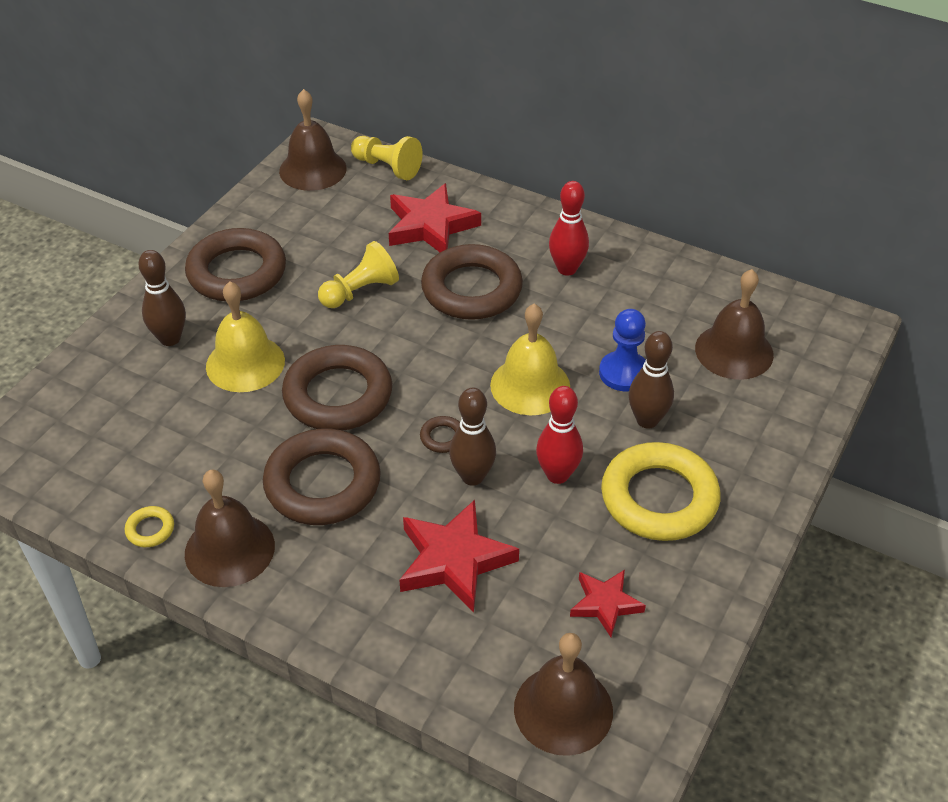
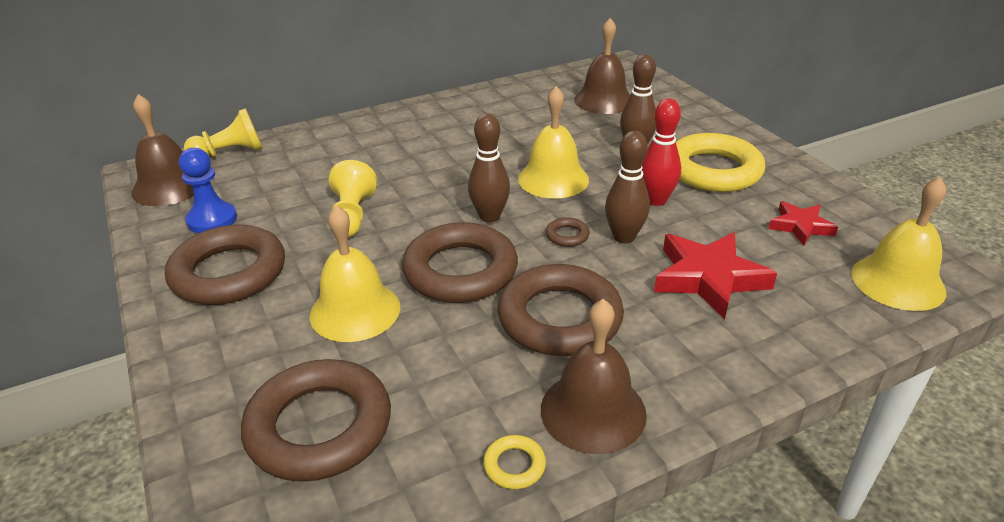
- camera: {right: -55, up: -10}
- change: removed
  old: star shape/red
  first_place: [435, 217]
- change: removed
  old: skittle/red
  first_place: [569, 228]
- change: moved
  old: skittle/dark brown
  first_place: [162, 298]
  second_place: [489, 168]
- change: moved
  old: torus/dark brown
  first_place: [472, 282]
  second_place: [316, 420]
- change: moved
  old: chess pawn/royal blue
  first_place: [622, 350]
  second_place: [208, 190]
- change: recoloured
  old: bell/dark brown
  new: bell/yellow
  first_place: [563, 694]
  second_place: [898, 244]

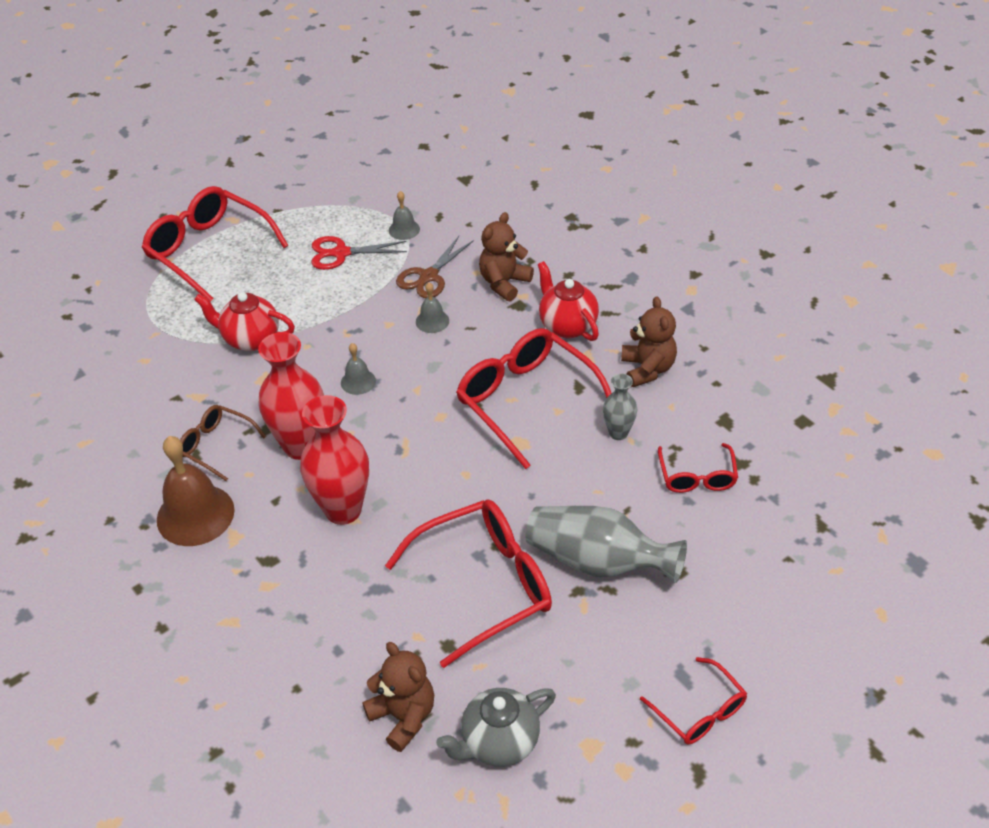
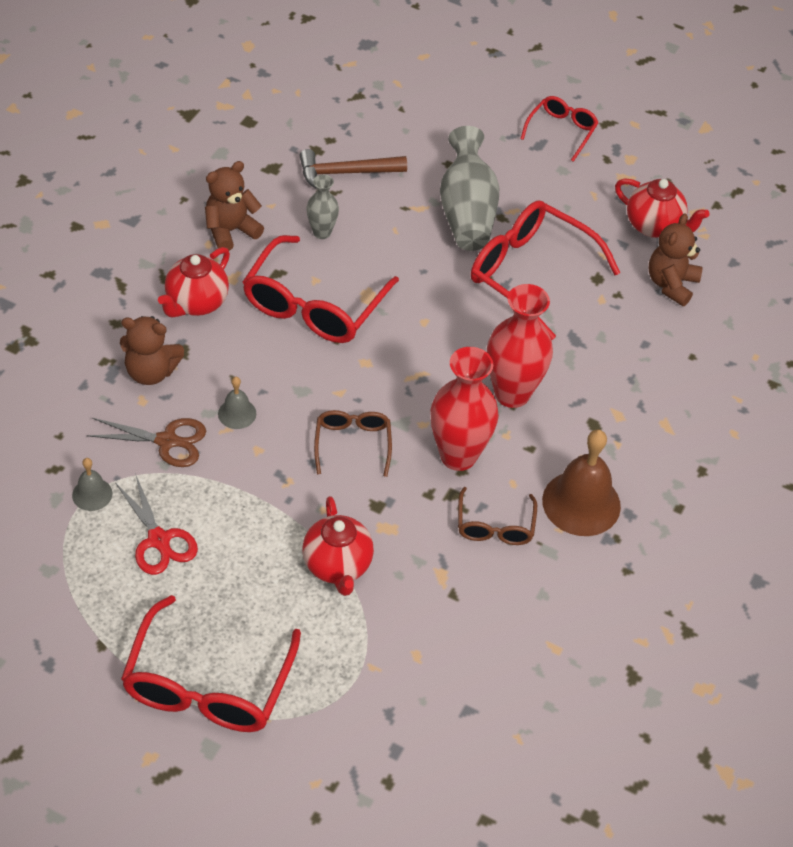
- camera: {right: -120, up: 5}
- change: replaced
  old: bell/ash-grey
  new: spectacles/dark brown
  first_place: [358, 369]
  second_place: [353, 443]
- change: replaced
  old: spectacles/red
  new: claw hammer/dark brown
  first_place: [698, 468]
  second_place: [353, 169]
- change: recoloured
  old: teapot/ash-grey
  new: teapot/red
  first_place: [496, 727]
  second_place: [662, 208]

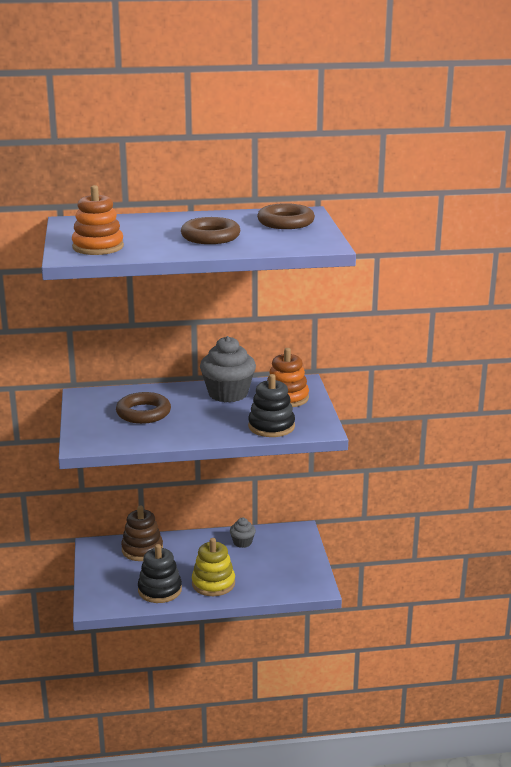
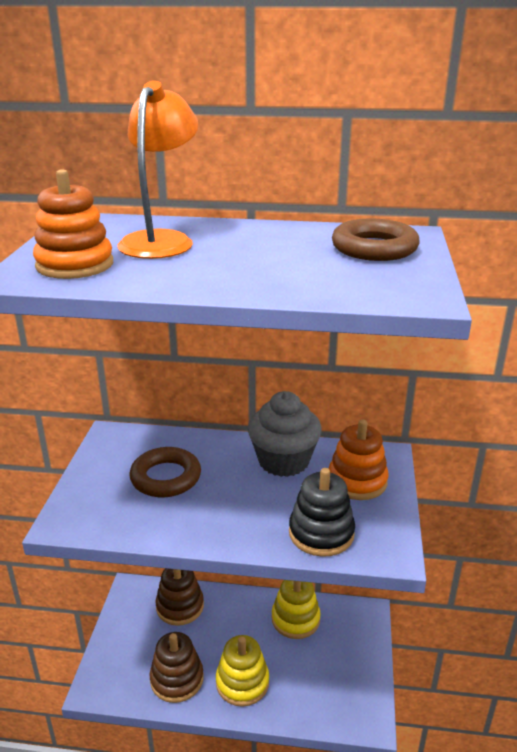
- camera: {right: 15, up: 5}
- change: removed
  old: torus/dark brown
  first_place: [211, 230]
- change: added
  new: reading lamp/orange
  second_place: [157, 170]
- change: replaced
  old: fairy cake/ash-grey
  new: stacking toy/yellow
  first_place: [243, 533]
  second_place: [296, 609]
- change: recoloured
  old: stacking toy/ebony
  new: stacking toy/dark brown
  first_place: [160, 573]
  second_place: [176, 667]

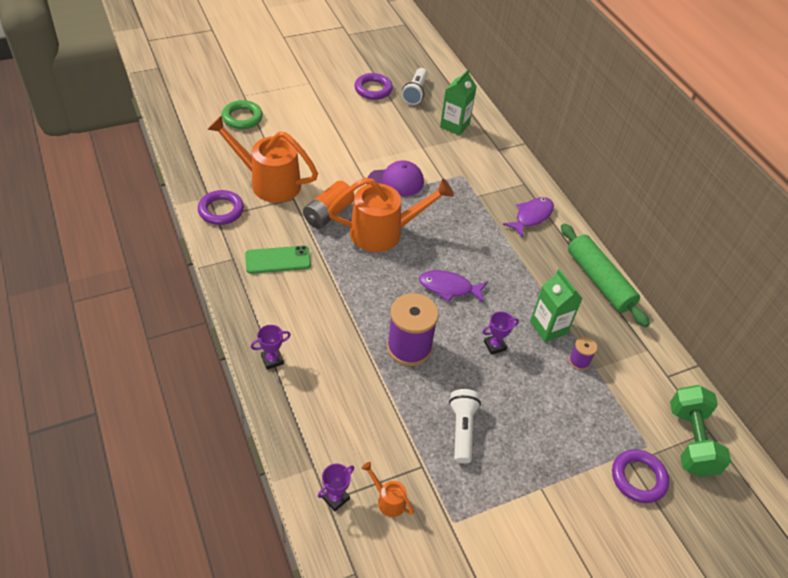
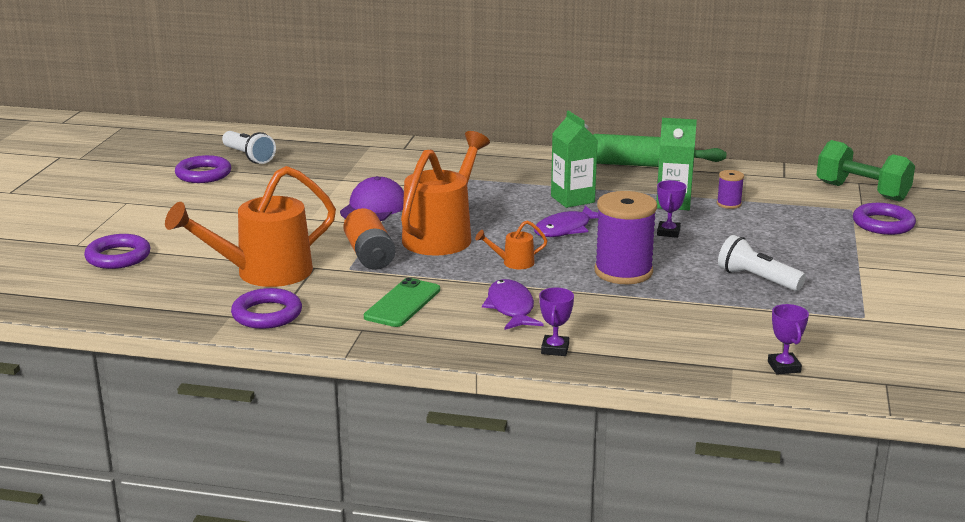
- camera: {right: -50, up: -25}
- change: moved
  old: sprinkling can/orange
  first_place: [387, 489]
  second_place: [511, 244]
- change: moved
  old: milk carton/leaf-green
  first_place: [458, 102]
  second_place: [574, 159]
- change: moved
  old: fish figure/violet
  first_place: [528, 217]
  second_place: [513, 304]
- change: recoloured
  old: torus/leaf-green
  new: torus/violet
  first_place: [242, 114]
  second_place: [117, 251]

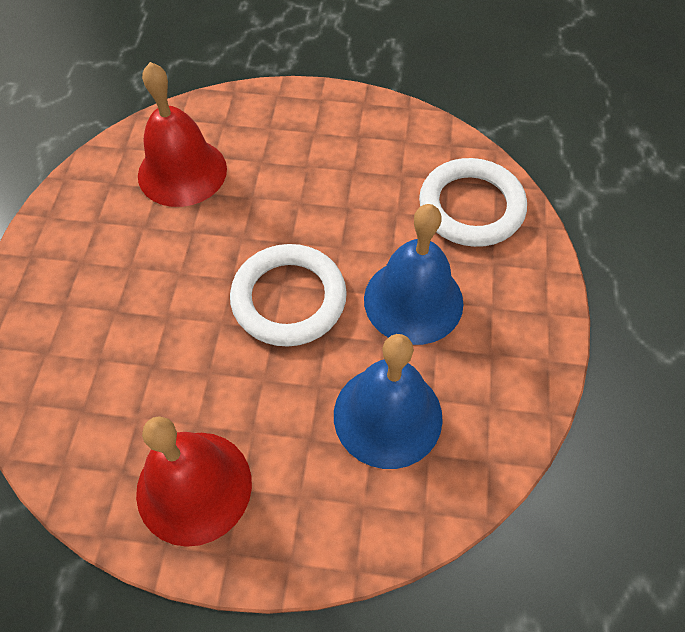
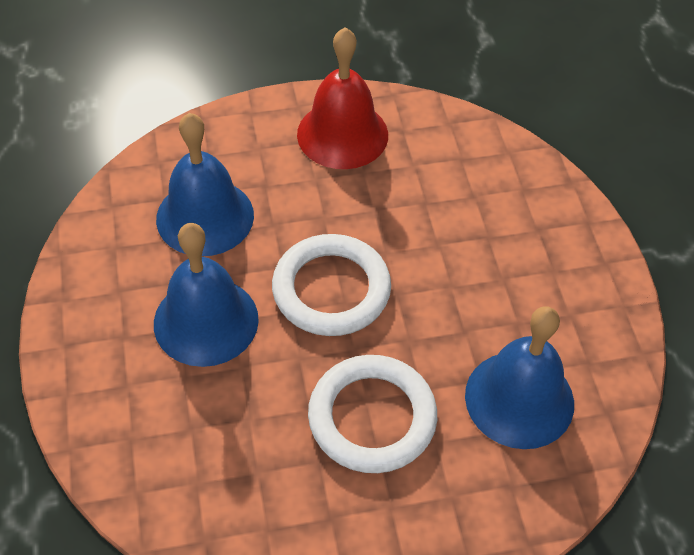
- camera: {right: 160, up: -5}
- change: moved
  old: torus/pure white
  first_place: [473, 202]
  second_place: [372, 414]
- change: recoloured
  old: bell/red
  new: bell/royal blue
  first_place: [182, 134]
  second_place: [519, 377]

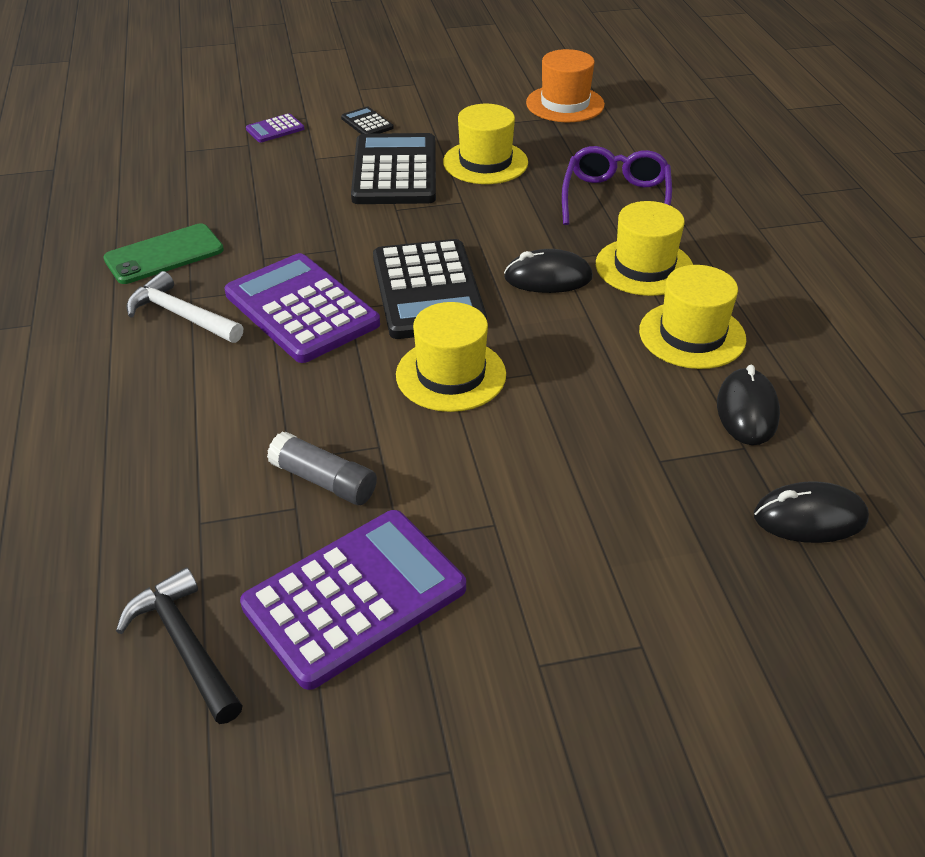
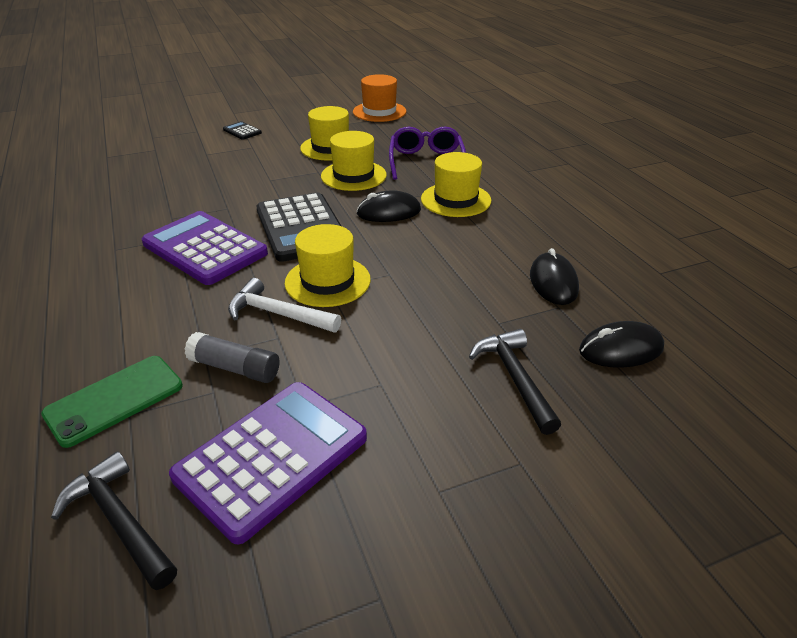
- camera: {right: -10, up: -5}
- change: removed
  old: calculator/violet
  first_place: [275, 128]
- change: removed
  old: calculator/ebony
  first_place: [393, 168]
- change: added
  new: claw hammer/ebony
  second_place: [515, 382]
- change: moved
  old: mobile phone/leaf-green
  first_place: [163, 253]
  second_place: [112, 402]
- change: moved
  old: claw hammer/pure white
  first_place: [184, 307]
  second_place: [284, 305]
- change: moved
  old: tall hat/yellow
  first_place: [692, 317]
  second_place: [354, 161]

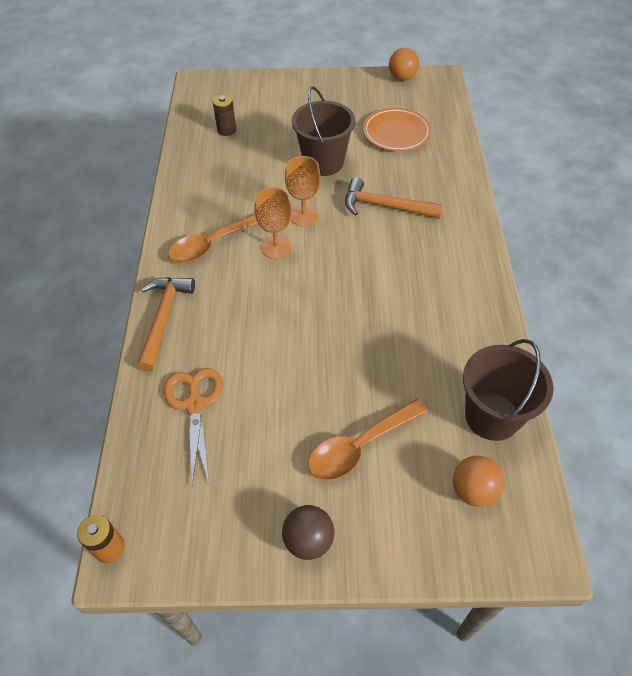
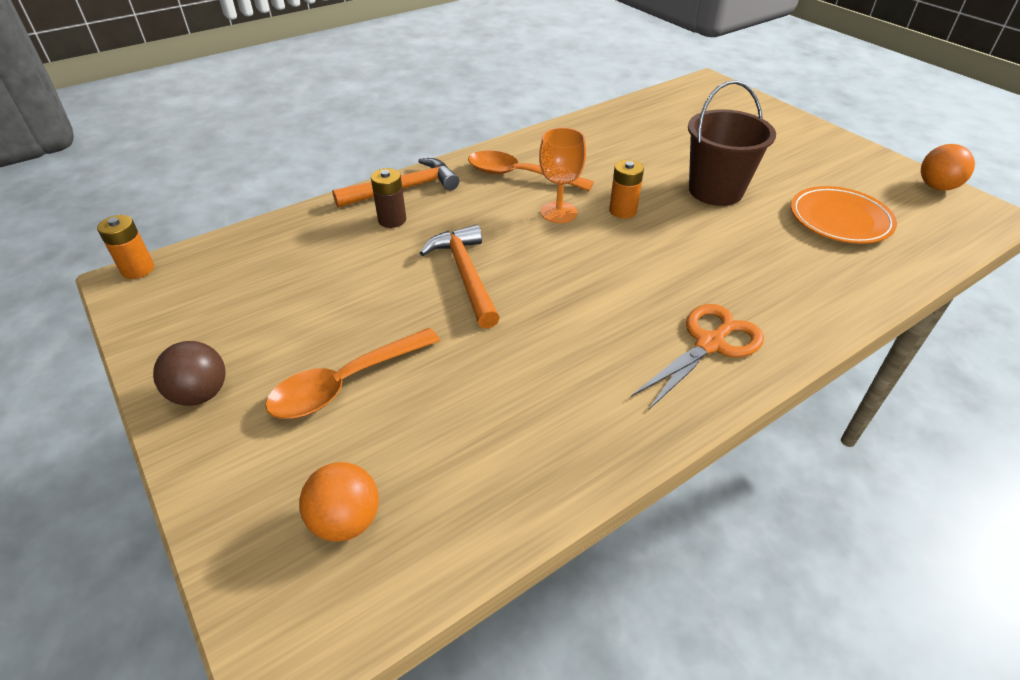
- camera: {right: 55, up: -10}
- change: removed
  old: sand bucket/dark brown
  first_place: [508, 390]
- change: moved
  old: shears/orange
  first_place: [193, 427]
  second_place: [697, 357]
- change: moved
  old: power cell/dark brown
  first_place: [224, 115]
  second_place: [388, 198]
- change: moved
  old: claw hammer/orange
  first_place: [394, 198]
  second_place: [460, 277]
- change: replaced
  old: wine glass/orange
  new: power cell/orange
  first_place: [303, 191]
  second_place: [626, 189]
- change: turned
  old: spoon/orange
  first_place: [368, 439]
  second_place: [352, 373]
  degrees: -60

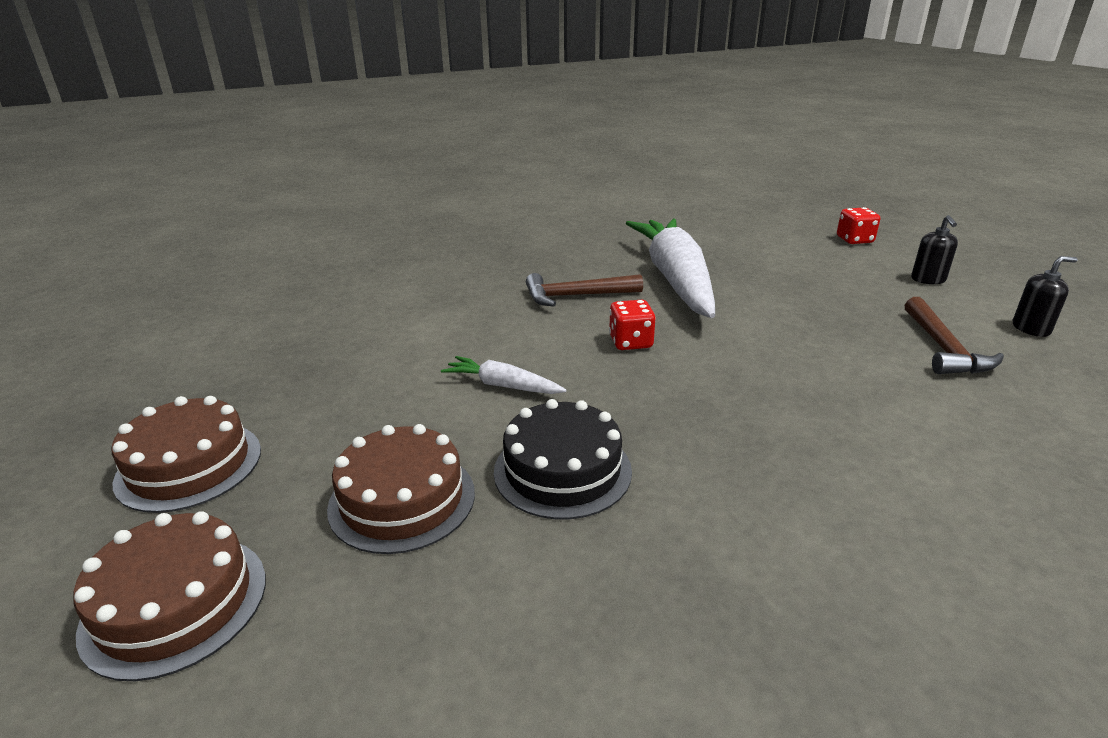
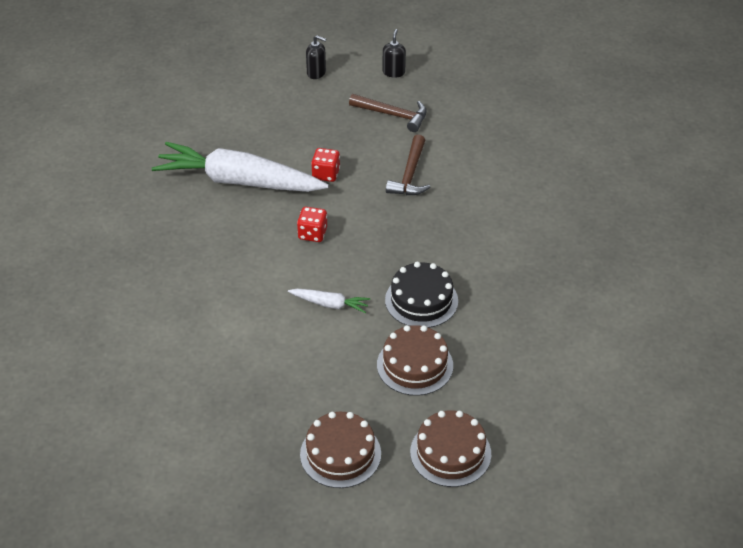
- camera: {right: -70, up: 15}
- change: moved
  old: claw hammer/dark brown
  first_place: [584, 290]
  second_place: [408, 165]
- change: moved
  old: dice/red
  first_place: [858, 225]
  second_place: [325, 165]
- change: turned
  old: root vegetable/pure white
  first_place: [503, 375]
  second_place: [329, 301]
  degrees: -120

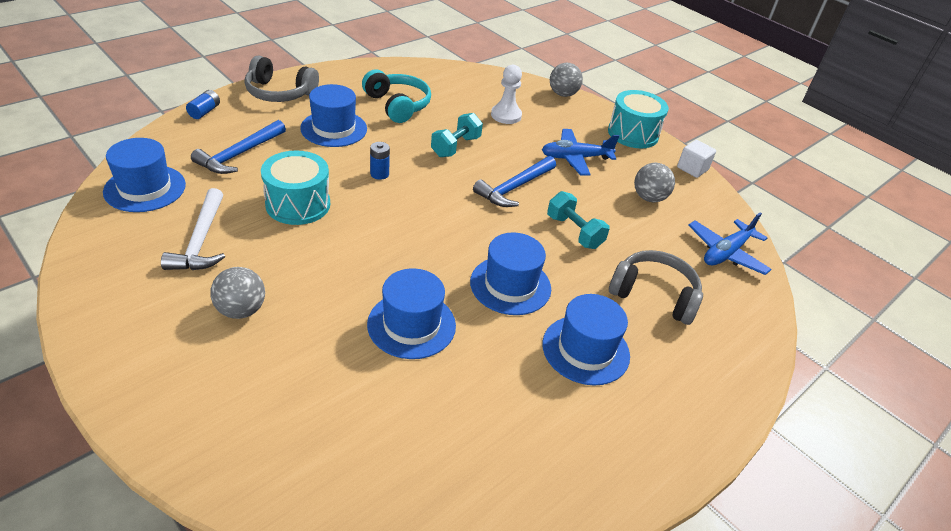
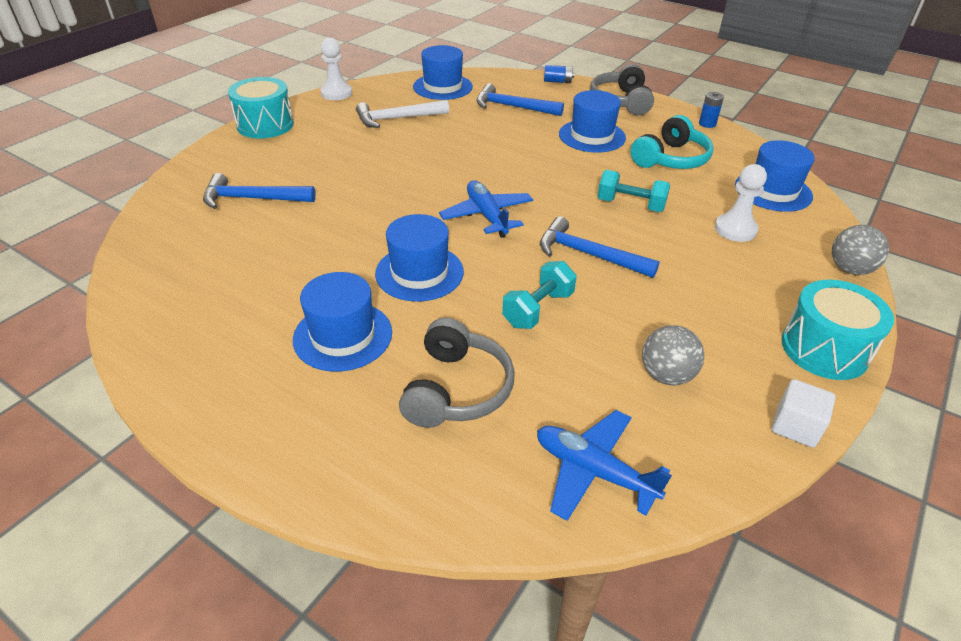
- camera: {right: 80, up: 0}
- change: removed
  old: ball/ash-grey
  first_place: [238, 293]
- change: added
  new: claw hammer/royal blue
  second_place: [259, 191]
- change: added
  new: chess pawn/pure white
  second_place: [336, 69]
- change: moved
  old: toy drum/turquoise
  first_place: [295, 188]
  second_place: [261, 108]
- change: moved
  old: tall hat/royal blue
  first_place: [411, 313]
  second_place: [775, 176]
- change: moved
  old: power cell/royal blue
  first_place: [380, 161]
  second_place: [711, 110]
- change: moved
  old: aeroplane/royal blue
  first_place: [580, 152]
  second_place: [486, 209]

